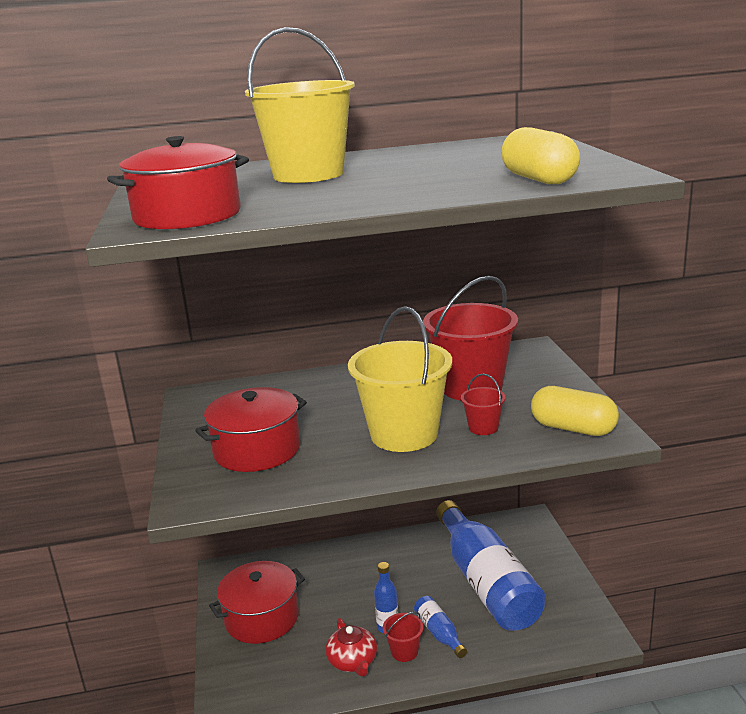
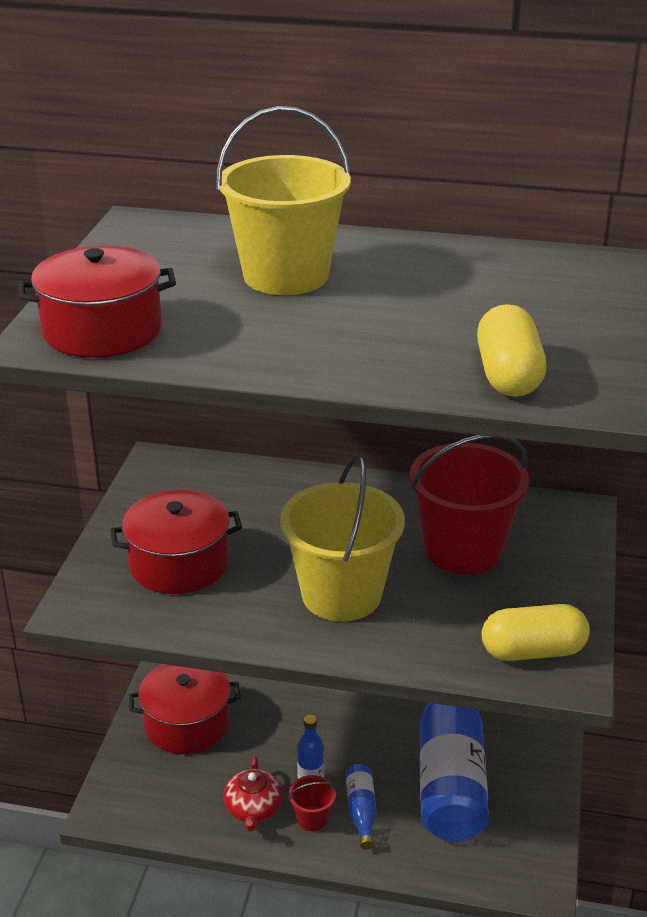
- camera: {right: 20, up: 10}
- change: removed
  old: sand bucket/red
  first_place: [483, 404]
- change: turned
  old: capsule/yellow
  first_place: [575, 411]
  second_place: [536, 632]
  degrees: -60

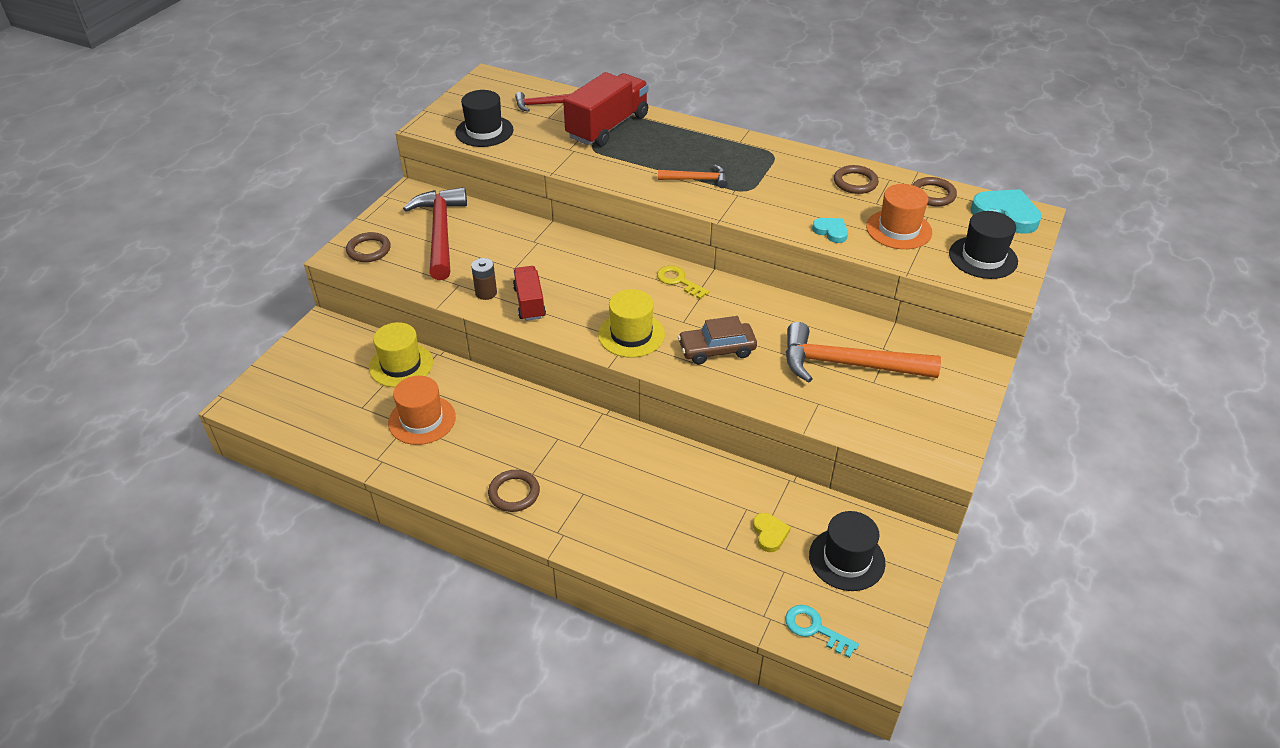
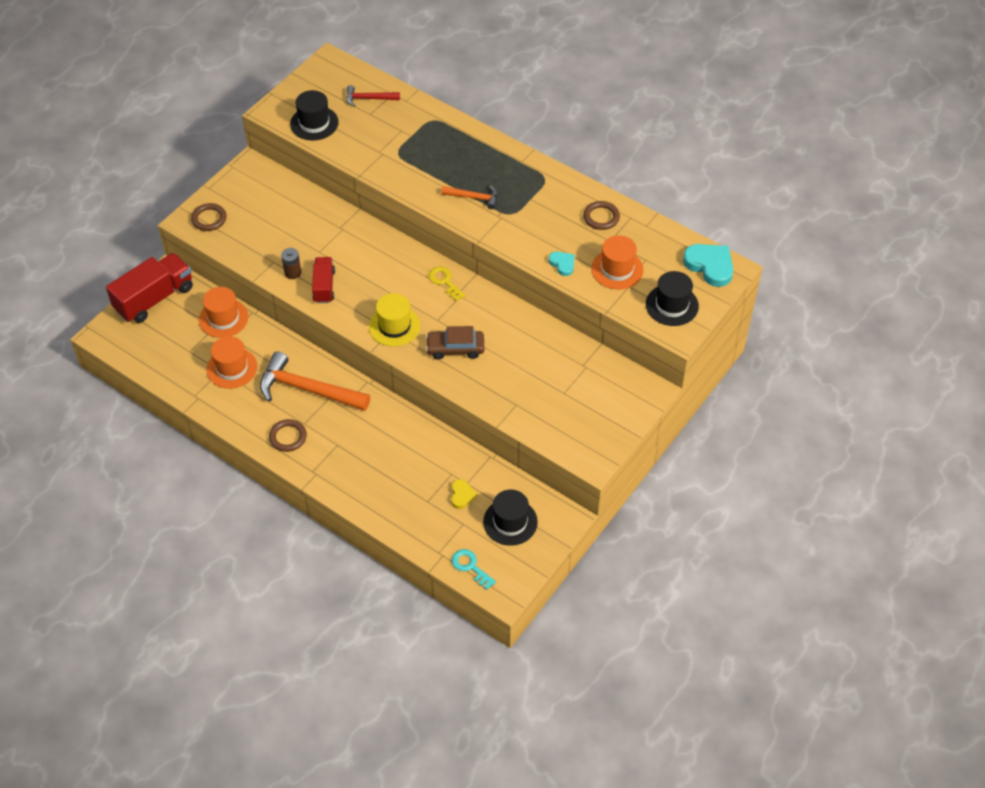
- camera: {right: 10, up: 10}
- change: removed
  old: claw hammer/red
  first_place: [435, 233]
- change: removed
  old: torus/dark brown
  first_place: [934, 191]
- change: moved
  old: lorry/red
  first_place: [606, 109]
  second_place: [149, 288]
- change: moved
  old: claw hammer/orange
  first_place: [863, 352]
  second_place: [315, 381]
- change: recoloured
  old: tall hat/yellow
  new: tall hat/orange
  first_place: [401, 354]
  second_place: [223, 312]

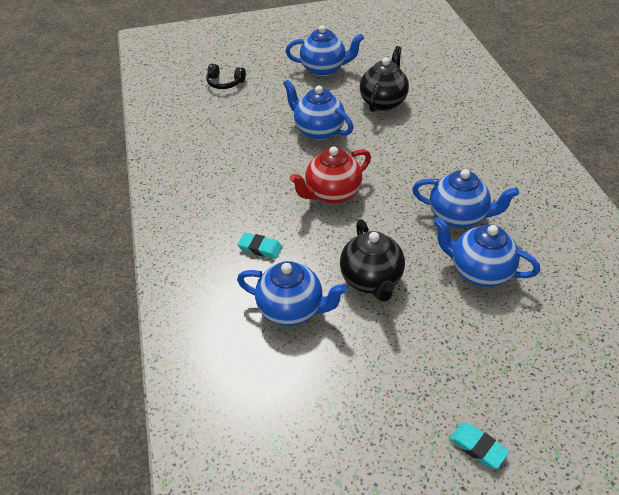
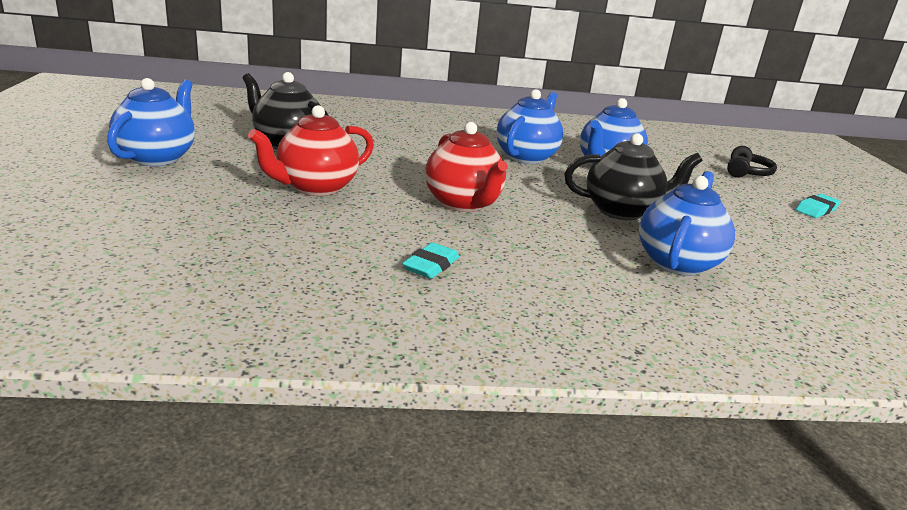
- camera: {right: -85, up: -20}
- change: moved
  old: over-ear headphones/ebony
  first_place: [226, 76]
  second_place: [752, 162]
- change: moved
  old: pencil eraser/turquoise
  first_place: [259, 246]
  second_place: [430, 260]
- change: recoloured
  old: teapot/royal blue
  new: teapot/red
  first_place: [318, 110]
  second_place: [311, 150]

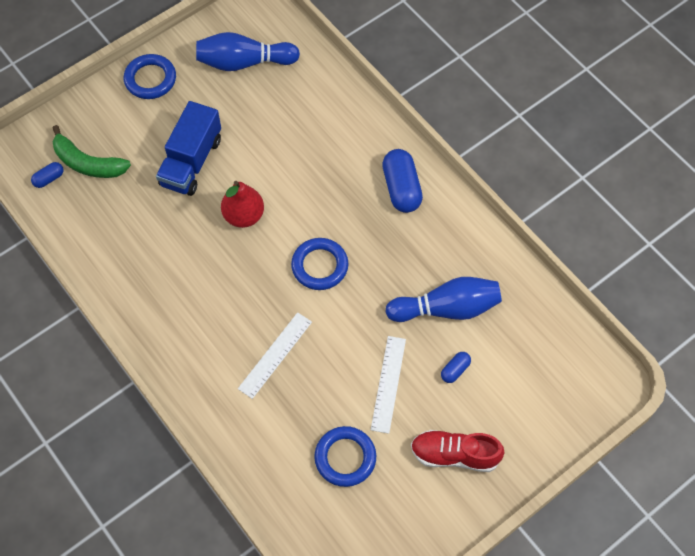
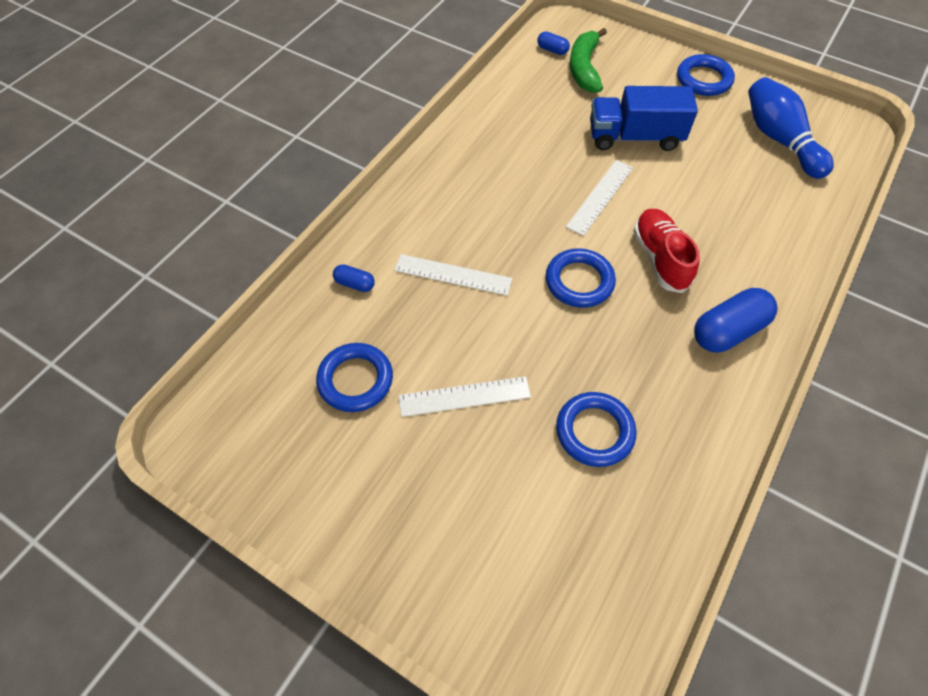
- camera: {right: 70, up: -5}
- change: moved
  old: shoe/red
  first_place: [457, 451]
  second_place: [666, 251]
- change: moved
  old: capsule/royal blue
  first_place: [456, 367]
  second_place: [354, 278]
- change: replaced
  old: pear fruit/red
  new: ruler/pure white
  first_place: [242, 204]
  second_place: [599, 198]
- change: replaced
  old: skittle/royal blue
  new: torus/royal blue
  first_place: [443, 299]
  second_place: [596, 429]

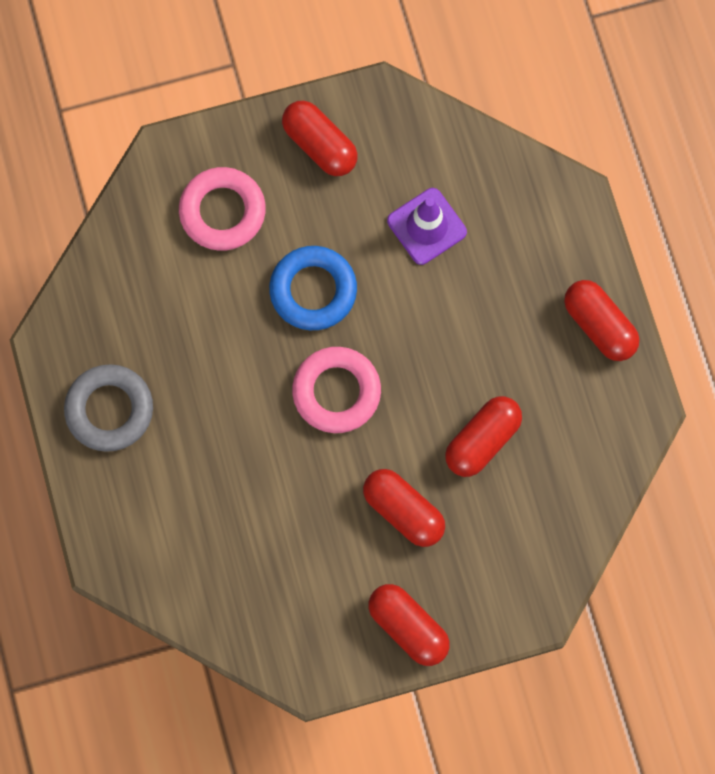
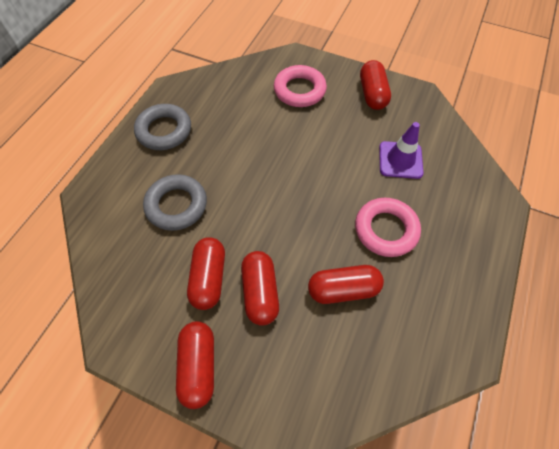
- camera: {right: 40, up: -15}
- change: removed
  old: torus/royal blue
  first_place: [313, 288]
- change: added
  new: torus/ash-grey
  second_place: [175, 202]
- change: moved
  old: torus/rosy
  first_place: [336, 390]
  second_place: [388, 227]
- change: moved
  old: capsule/red
  first_place: [601, 320]
  second_place: [206, 273]

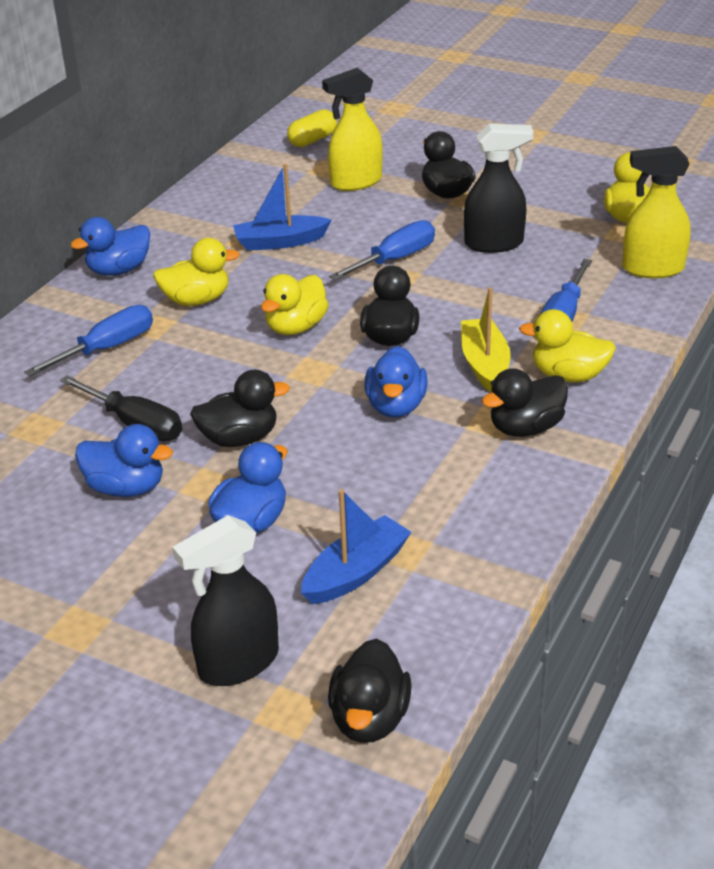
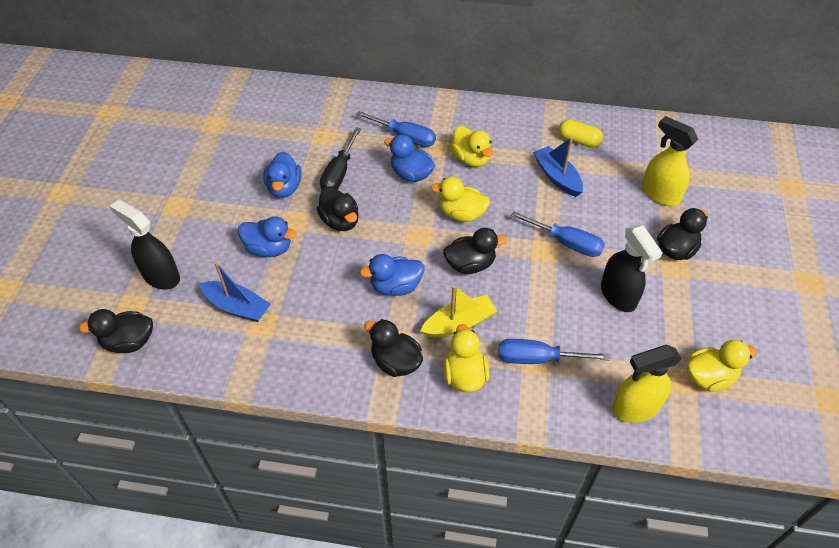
- camera: {right: 70, up: 15}
- change: moved
  old: toy duck/royal blue
  first_place: [110, 246]
  second_place: [409, 158]
- change: moved
  old: capsule/yellow
  first_place: [312, 128]
  second_place: [580, 133]
- change: turned
  old: sprayer/yellow
  first_place: [656, 212]
  second_place: [647, 384]
  degrees: -90

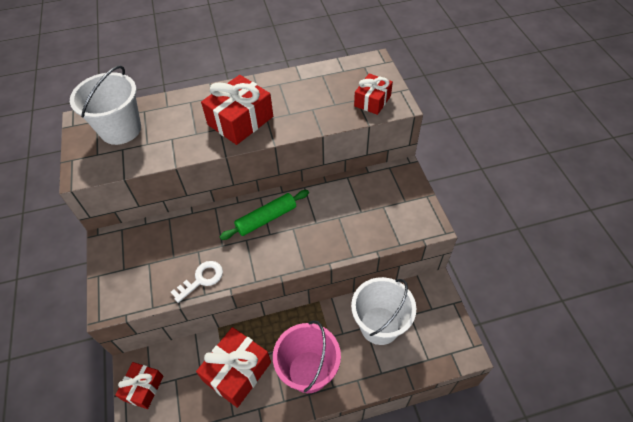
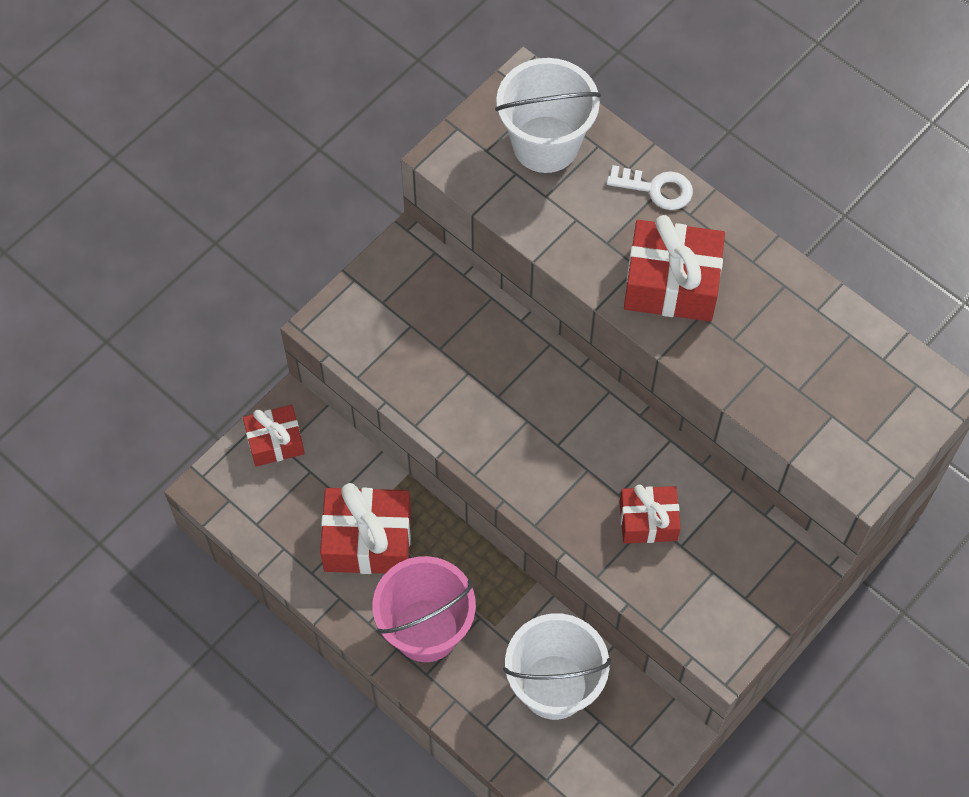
- camera: {right: 55, up: 10}
- change: removed
  old: pastry roller/leaf-green
  first_place: [264, 215]
- change: moved
  old: latchkey/pure white
  first_place: [197, 282]
  second_place: [649, 187]
- change: moved
  old: wrapped gift/red
  first_place: [373, 94]
  second_place: [650, 514]

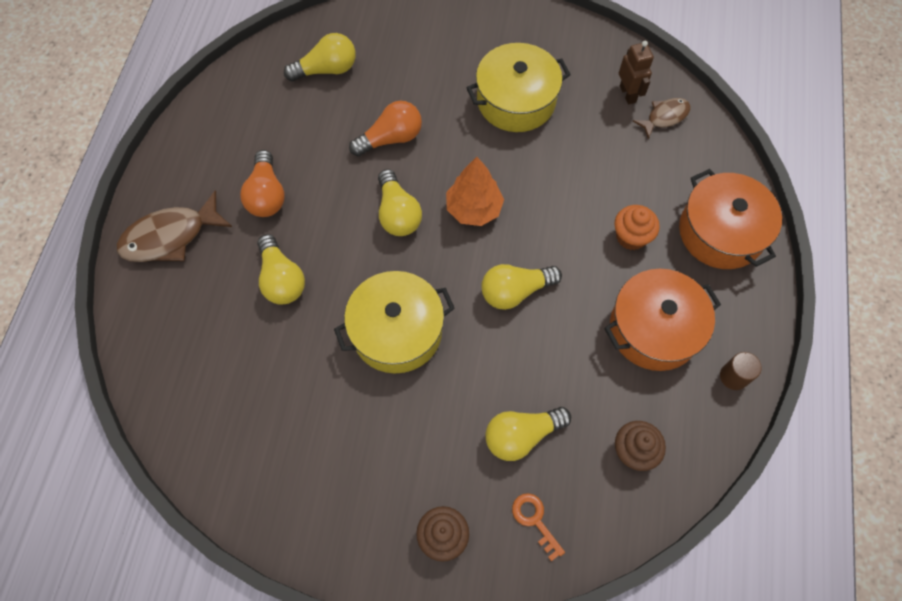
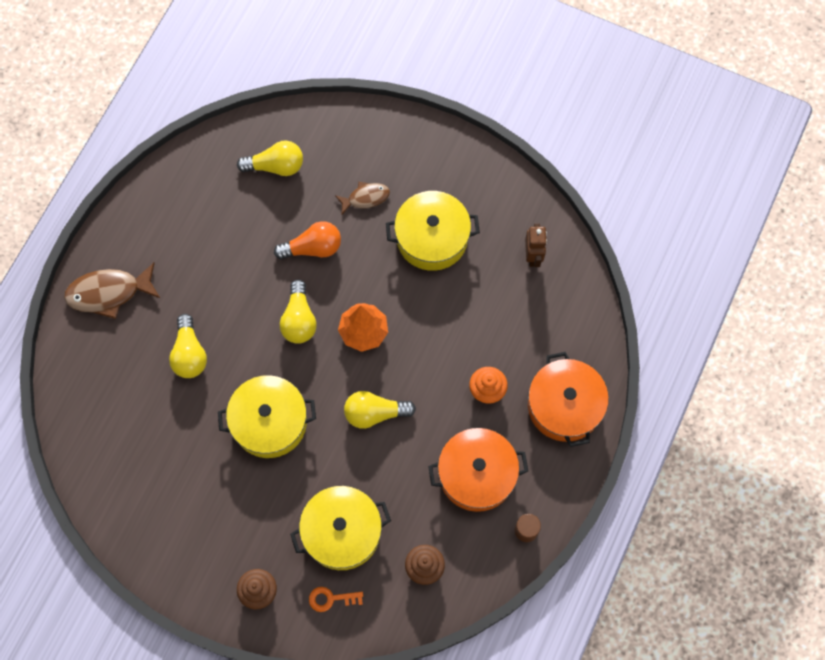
- camera: {right: 15, up: 5}
- change: removed
  old: lightbulb/orange
  first_place: [262, 183]
- change: moved
  old: fish figure/dark brown
  first_place: [661, 118]
  second_place: [362, 198]
- change: replaced
  old: lightbulb/yellow
  new: cooking pot/yellow
  first_place: [528, 434]
  second_place: [340, 528]
- change: turned
  old: latchkey/orange
  first_place: [538, 527]
  second_place: [336, 599]
  degrees: -75

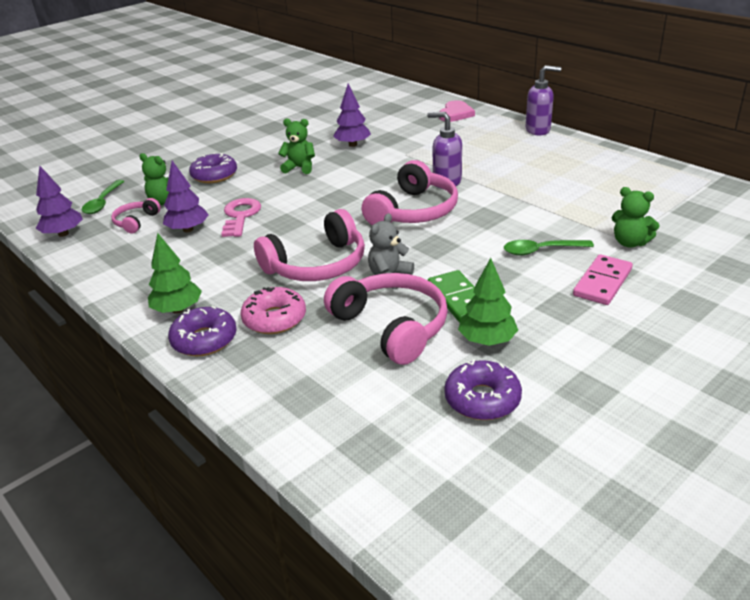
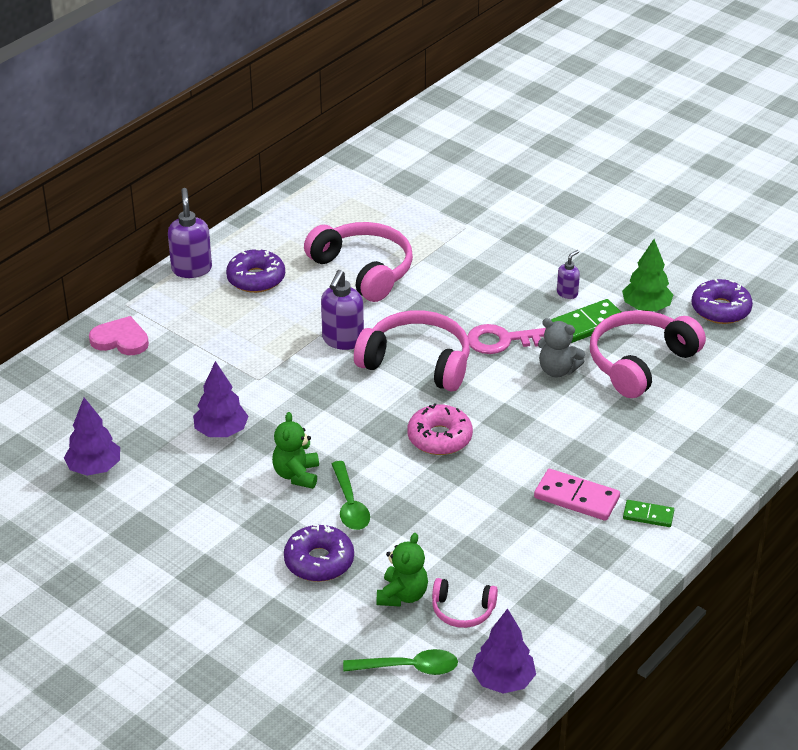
- camera: {right: -100, up: 5}
- change: removed
  old: teddy bear/leaf-green
  first_place: [636, 217]
- change: added
  new: pump bottle/violet
  second_place: [568, 274]
- change: moved
  old: toy tree/violet
  first_place: [186, 196]
  second_place: [92, 437]
- change: moved
  old: donut/violet
  first_place: [202, 331]
  second_place: [255, 271]
- change: moved
  old: latchkey/rosy
  first_place: [241, 217]
  second_place: [506, 339]
- change: moved
  old: donut/rosy
  first_place: [273, 310]
  second_place: [440, 429]
- change: moved
  old: over-ear headphones/rosy
  first_place: [309, 245]
  second_place: [358, 262]
- change: moved
  old: spoon/leaf-green
  first_place: [549, 247]
  second_place: [351, 495]
- change: moved
  old: domino/rosy
  first_place: [603, 279]
  second_place: [577, 495]
- change: replaced
  old: toy tree/leaf-green
  new: domino/leaf-green
  first_place: [175, 273]
  second_place: [648, 513]

